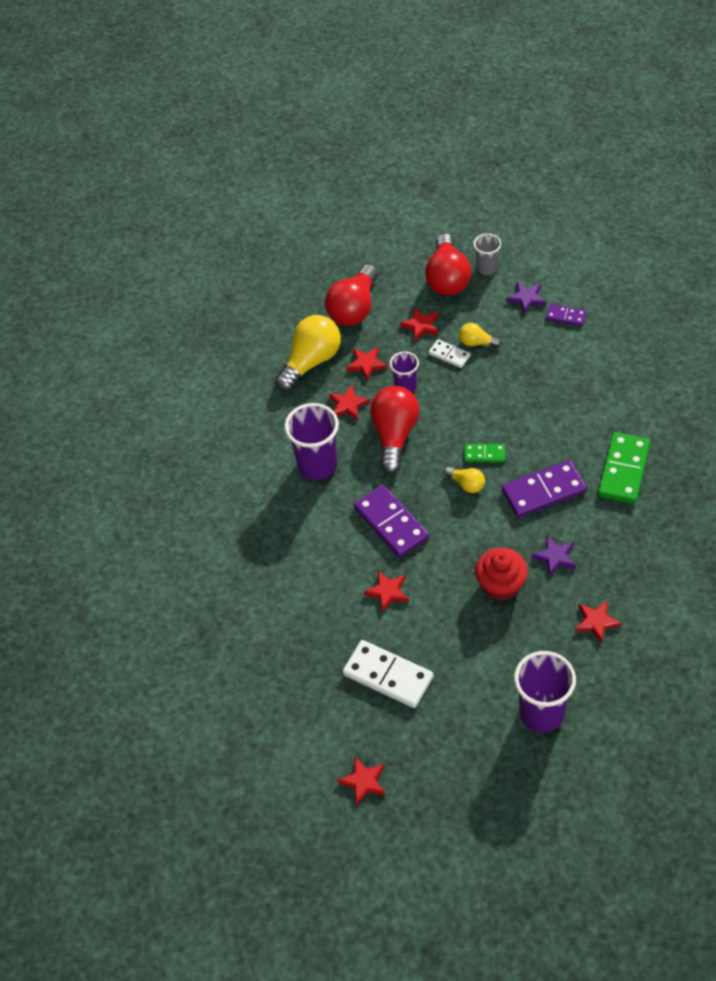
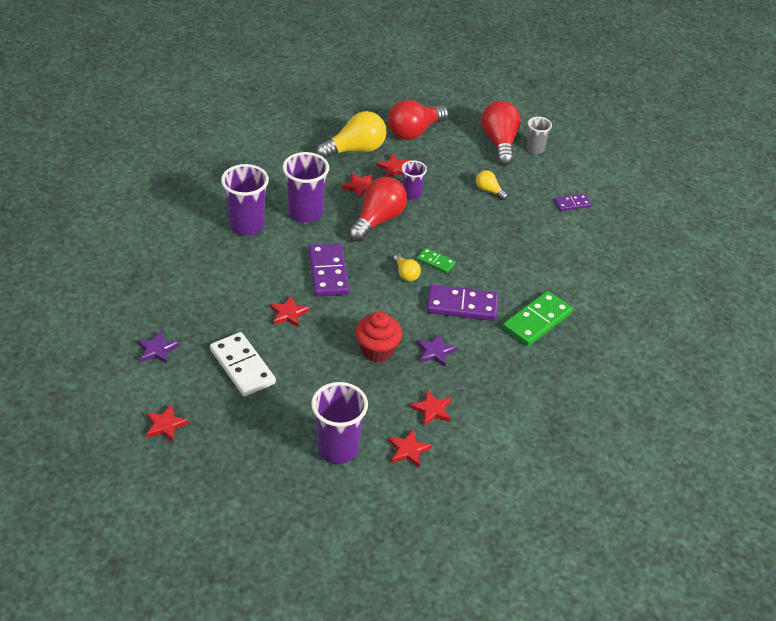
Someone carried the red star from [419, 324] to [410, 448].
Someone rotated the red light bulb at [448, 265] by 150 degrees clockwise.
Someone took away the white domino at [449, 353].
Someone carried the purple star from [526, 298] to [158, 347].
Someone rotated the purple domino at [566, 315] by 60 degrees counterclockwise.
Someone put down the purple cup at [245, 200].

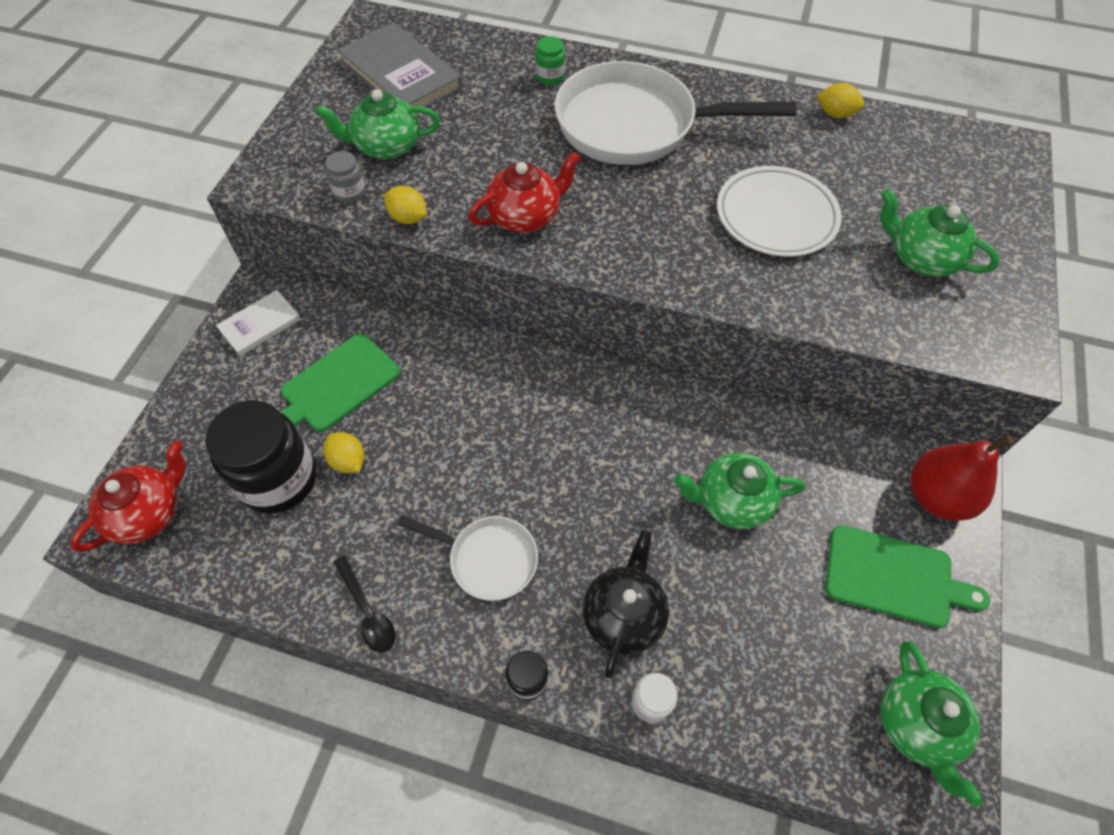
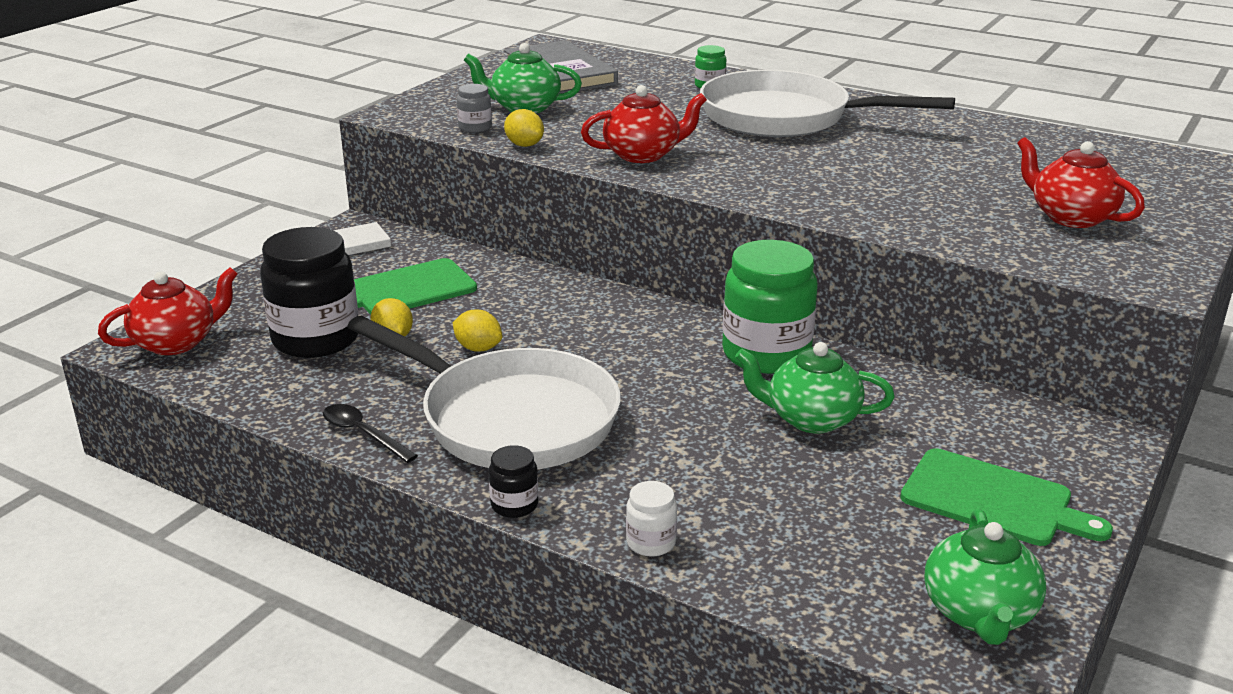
Someone rotated the black spoon at [364, 603] by 150 degrees clockwise.
Someone scaled the white pan at [467, 558] by 1.93.
Someone took away the black teapot at [625, 604].
Someone took away the white plate at [779, 211].
Someone carried the yellow lemon from [840, 100] to [477, 331].
Someone repainted the green teapot at [940, 233], which became the red teapot at [1081, 182].
Someone took away the red pear at [962, 478].
Someone put down the green jar at [770, 307].

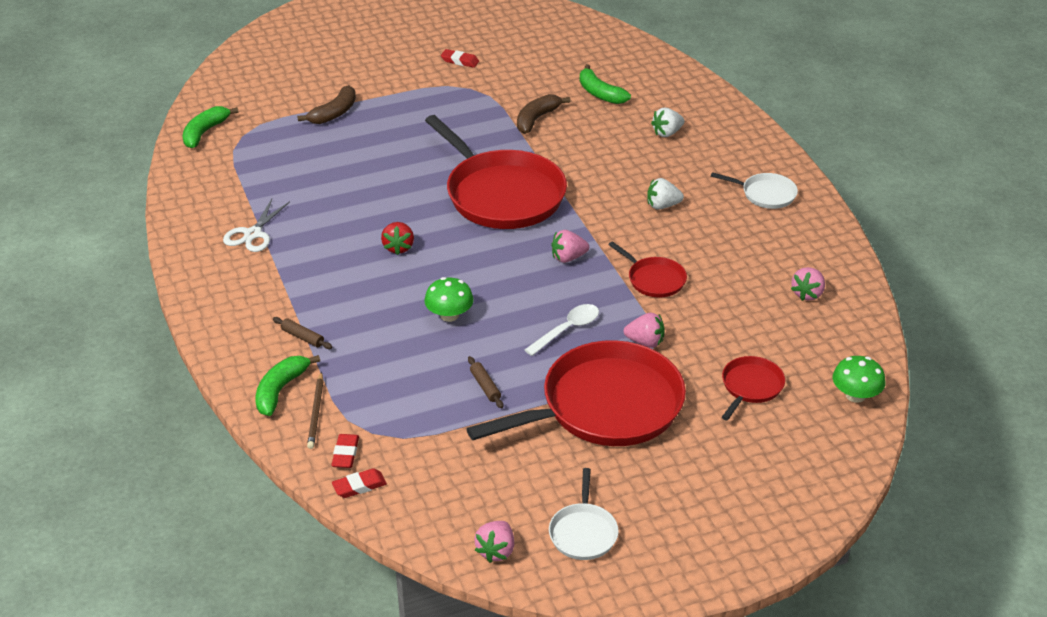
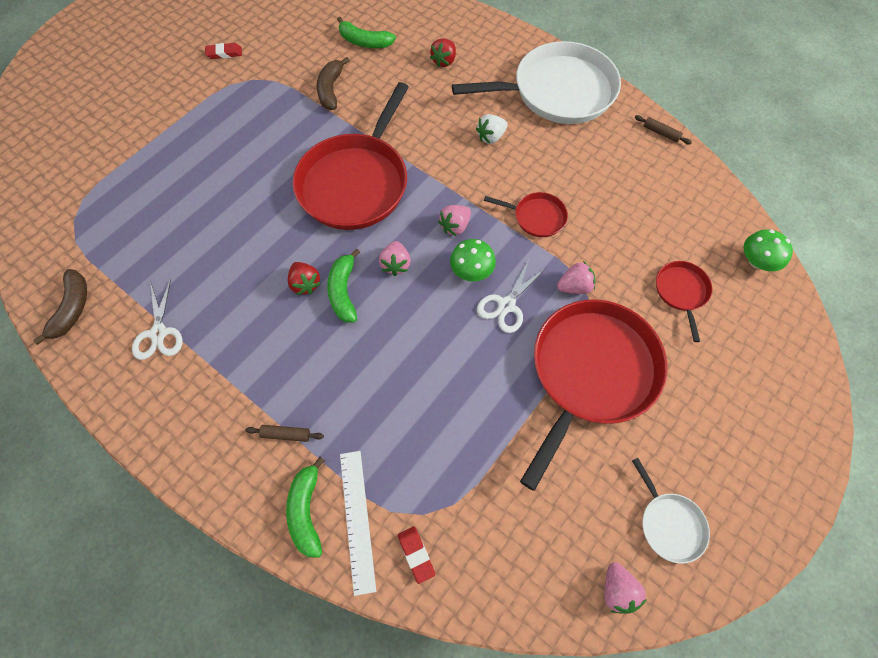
Someone carried the green banana from [210, 127] to [343, 285].
Someone carried the brown banana from [326, 104] to [60, 307].
Someone swapped the brown pencil at [315, 410] for the white ruler at [358, 523].
Someone took away the red eraser at [359, 483].
Someone carried the green mushroom from [449, 299] to [473, 260].
Someone rotated the red pan at [496, 172] by 90 degrees clockwise.
Someone carried the brown rolling pin from [485, 382] to [663, 129].
Someone swapped the white spoon at [562, 330] for the white scissors at [511, 296].
Someone repainted the white strawberry at [668, 122], which became the red strawberry at [443, 52].
Someone scaled the white pan at [754, 190] by 2.21.
Someone carried the pink strawberry from [808, 284] to [395, 258].

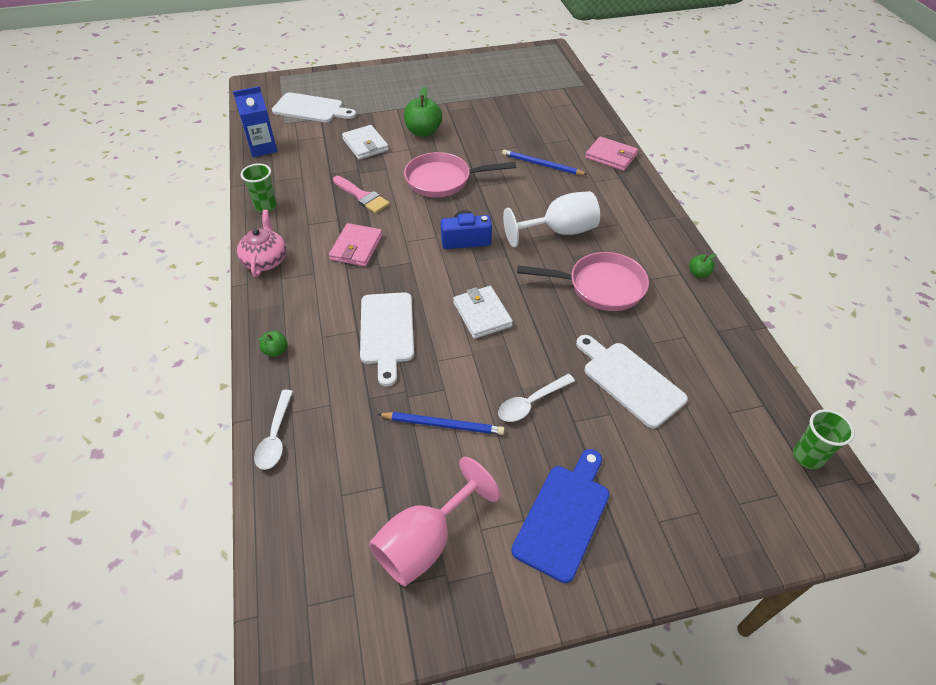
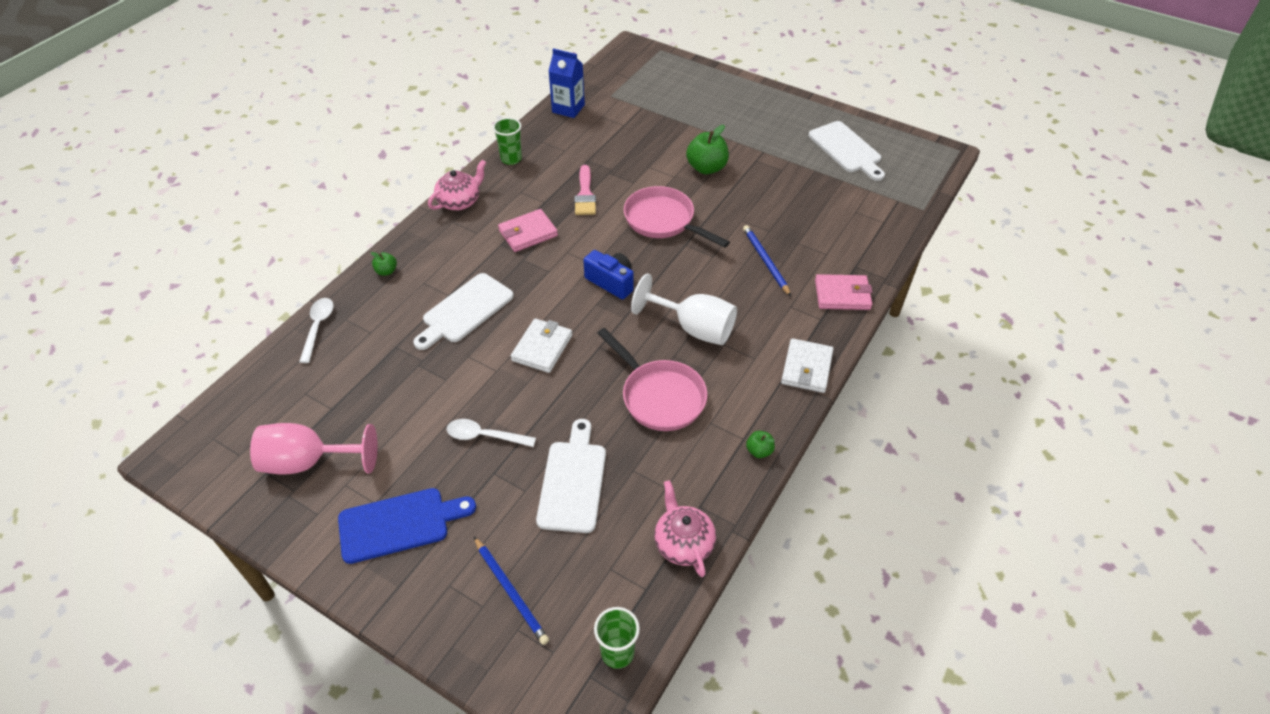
Someone rotated the white spoon at [273, 430] by 135 degrees clockwise.
Someone carried the white cutting board from [314, 107] to [846, 151].
Someone carried the white wallet from [365, 142] to [807, 365].
Someone carried the blue pencil from [441, 423] to [511, 591].
Someone rotated the pink wallet at [611, 153] by 75 degrees counterclockwise.
Someone put down the pink teapot at [685, 528].

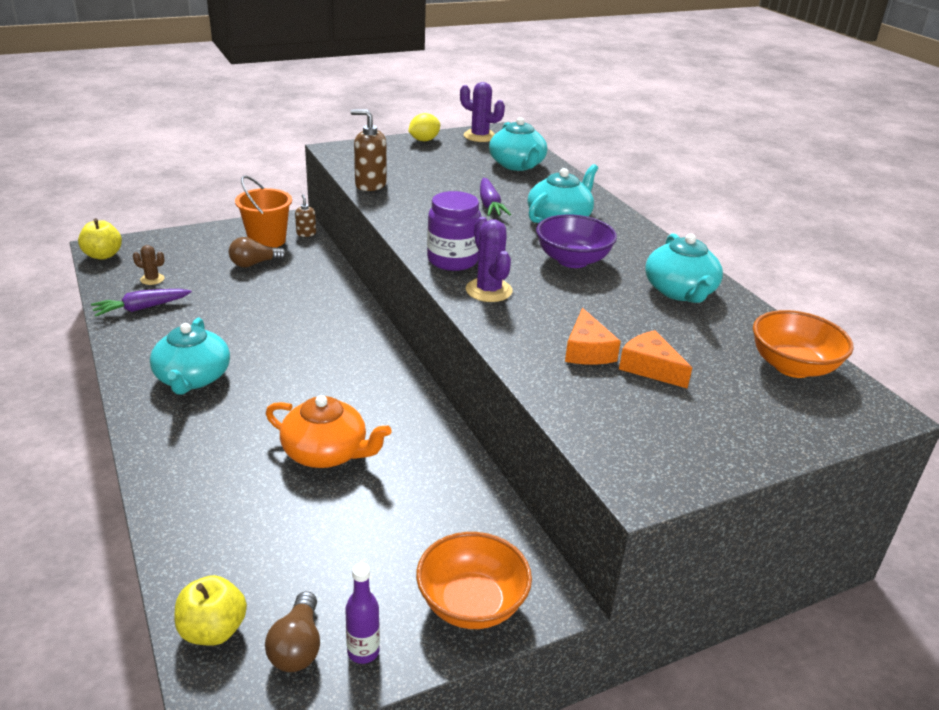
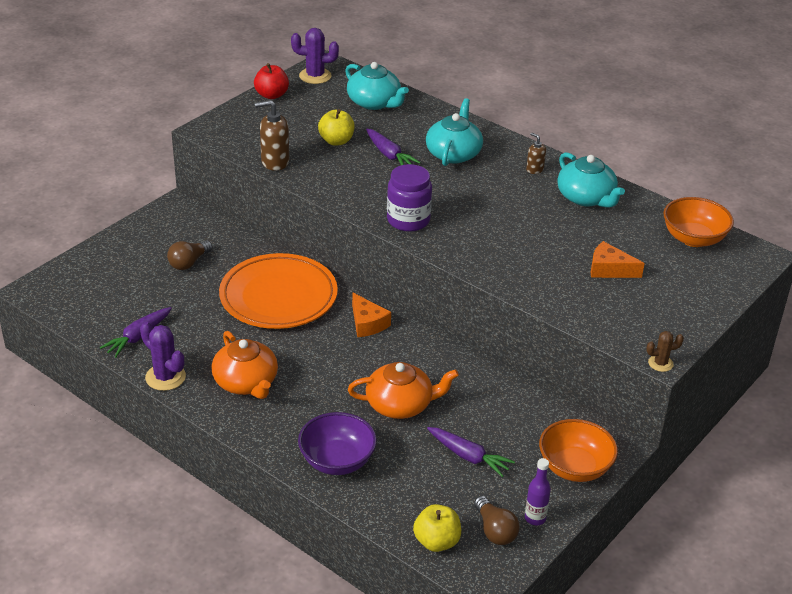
Someone carried the yellow apple from [100, 239] to [336, 127].
Someone carried the brown cactus from [149, 265] to [665, 351].
Someone repainted the turquoise teapot at [190, 356], which became the orange teapot at [244, 365].
Someone took away the orange bucket at [263, 212].
Someone carried the brown soap dispenser from [305, 215] to [536, 153].
Someone swapped the yellow lemon at [424, 127] for the red apple at [271, 81].
Someone carried the purple cactus from [489, 259] to [163, 356].
Someone carried the purple bowl from [576, 241] to [337, 443].
Someone carried the orange cheese from [593, 336] to [371, 314].
Someone put down the orange plate at [278, 291].
Someone put down the purple carrot at [471, 452].

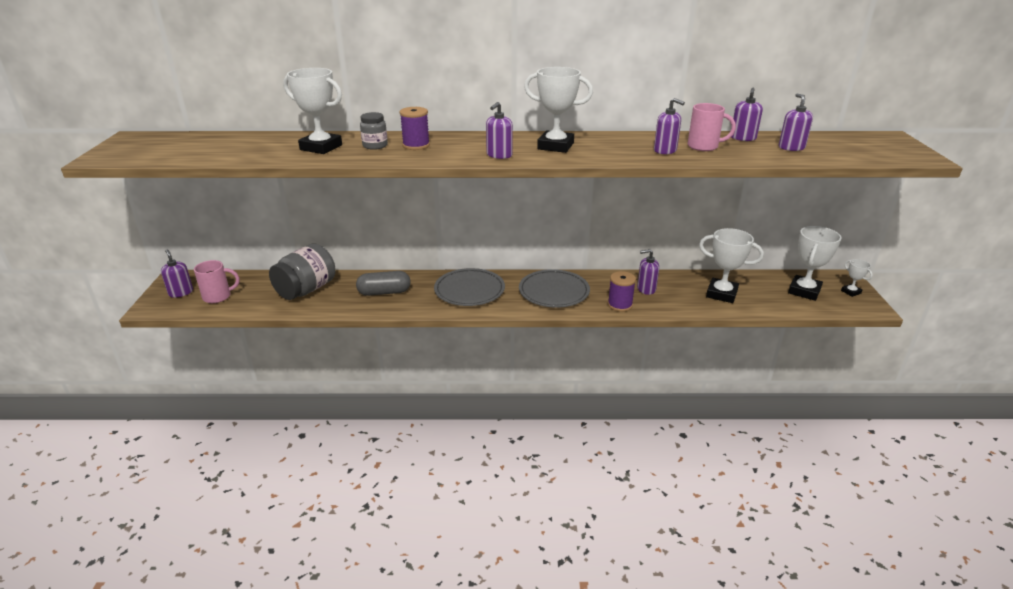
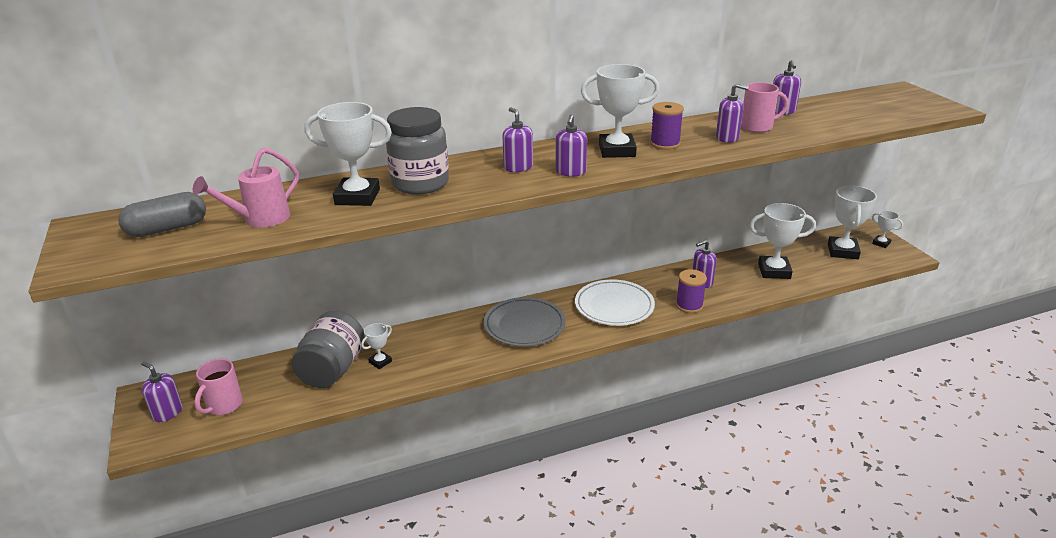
Someone rotated the pink mug at [216, 281] by 150 degrees clockwise.
Someone carried the grey capsule from [383, 283] to [162, 214].
Someone scaled the grey jar at [374, 131] by 1.92.
Someone carried the purple spool from [415, 128] to [667, 126].
Someone repainted the grey plate at [554, 288], which became the white plate at [615, 303].
Someone carried the purple soap dispenser from [796, 122] to [517, 139].
Someone put down the pink watering can at [246, 187].
Someone put down the white trophy at [376, 346].

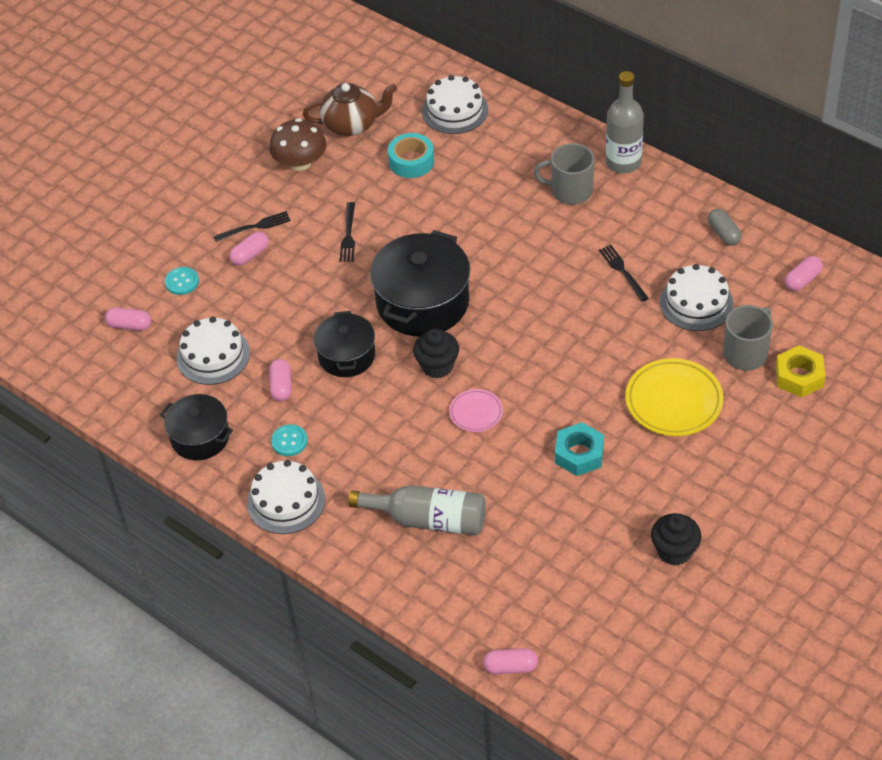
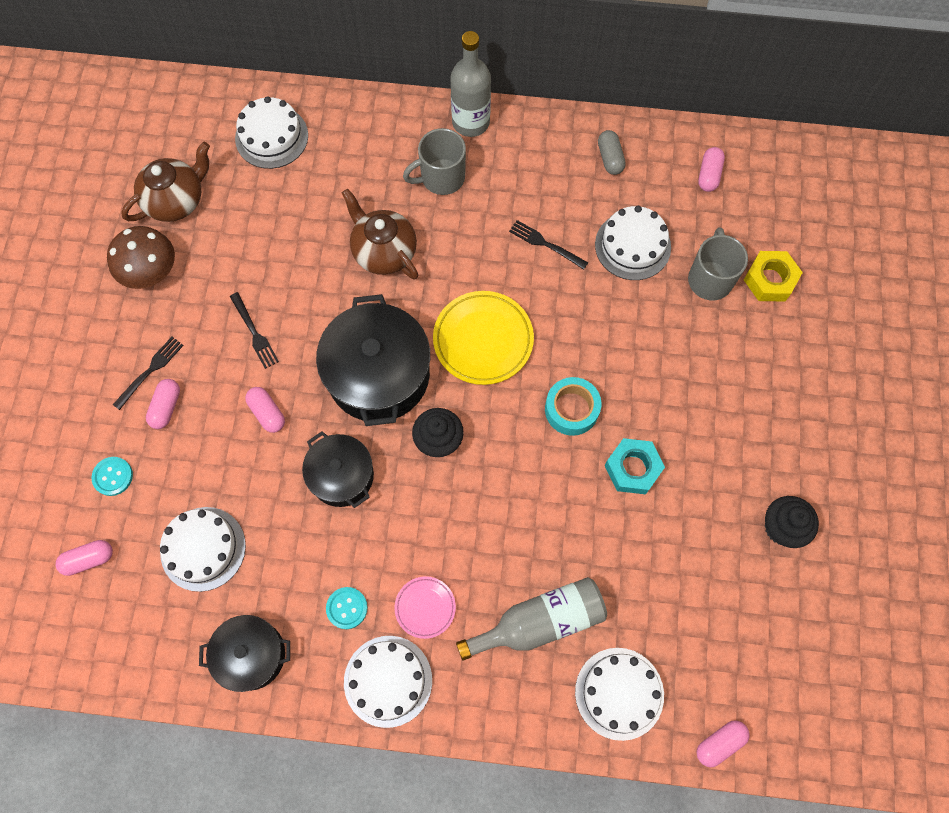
Someone carried the pink capsule from [280, 380] to [265, 410].
Someone carried the turquoise tape from [411, 155] to [573, 406].
Someone carried the pink plate from [476, 410] to [425, 607].
Someone carried the yellow plate from [674, 397] to [483, 338].
Someone rotated the grey capsule at [724, 227] by 45 degrees clockwise.
Someone put down the brown teapot at [380, 234].
Someone put down the white cake at [619, 694].

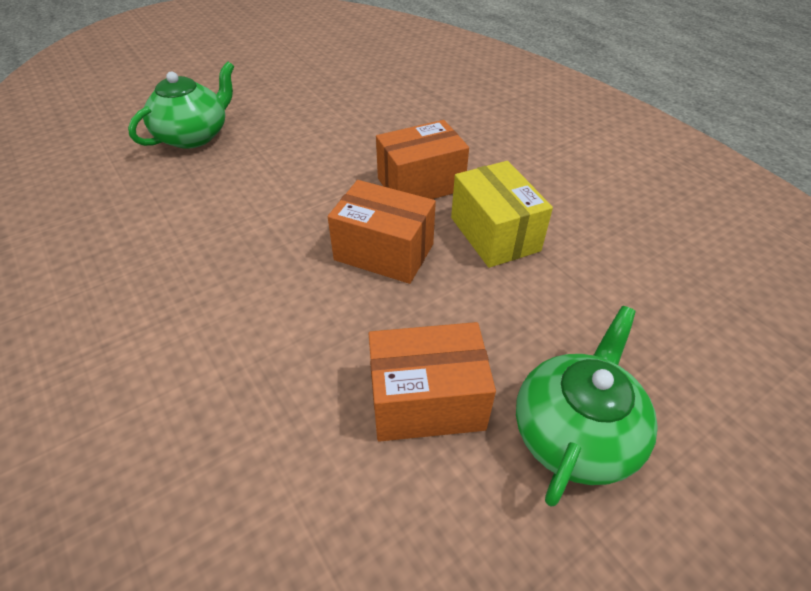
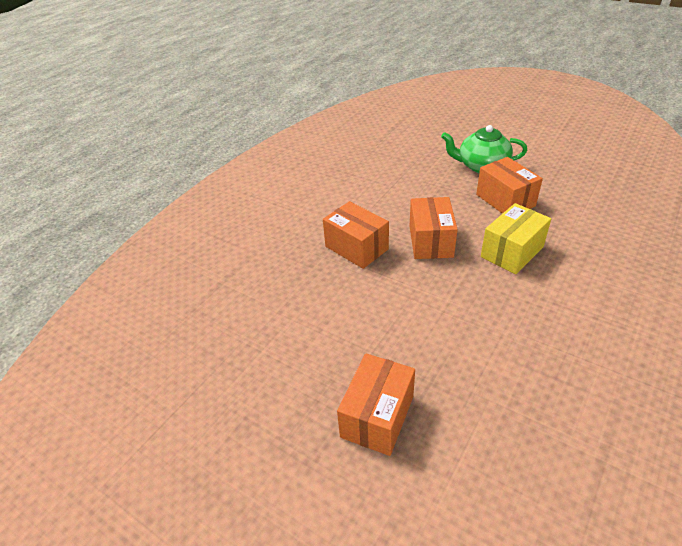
Someone swapped the green teapot at [181, 105] for the orange box at [376, 404].
Someone carried the yellow box from [502, 214] to [516, 238].

